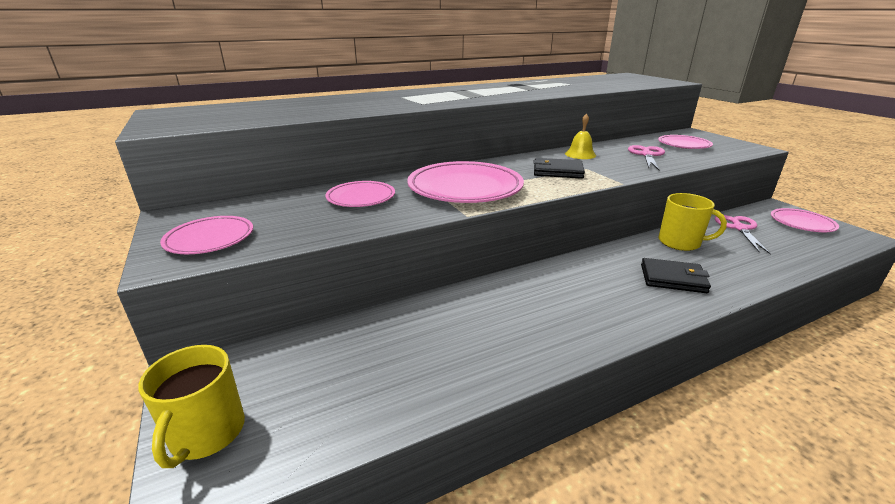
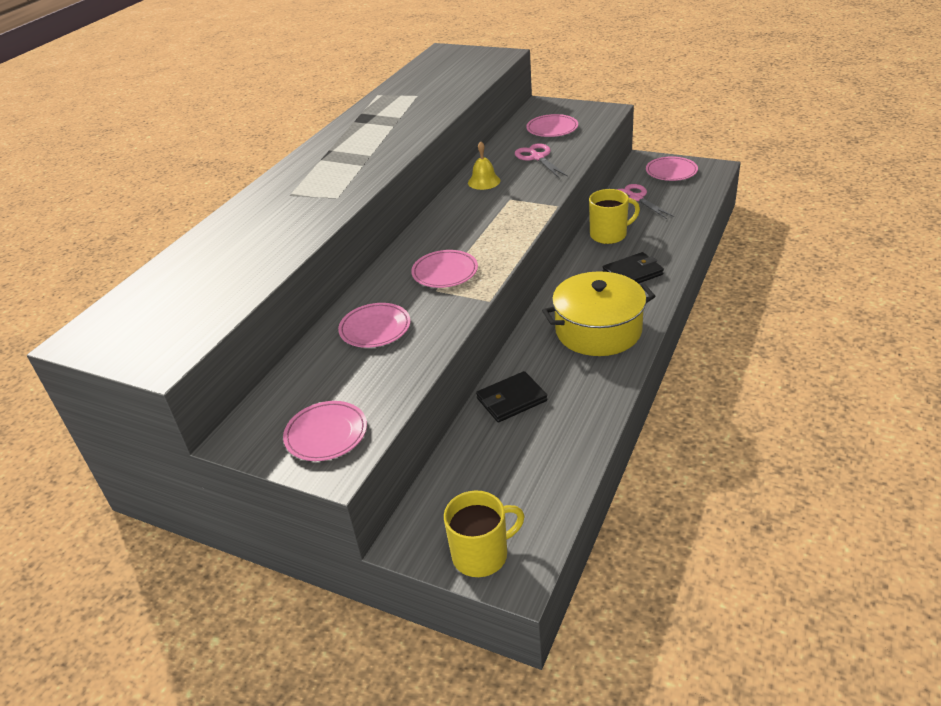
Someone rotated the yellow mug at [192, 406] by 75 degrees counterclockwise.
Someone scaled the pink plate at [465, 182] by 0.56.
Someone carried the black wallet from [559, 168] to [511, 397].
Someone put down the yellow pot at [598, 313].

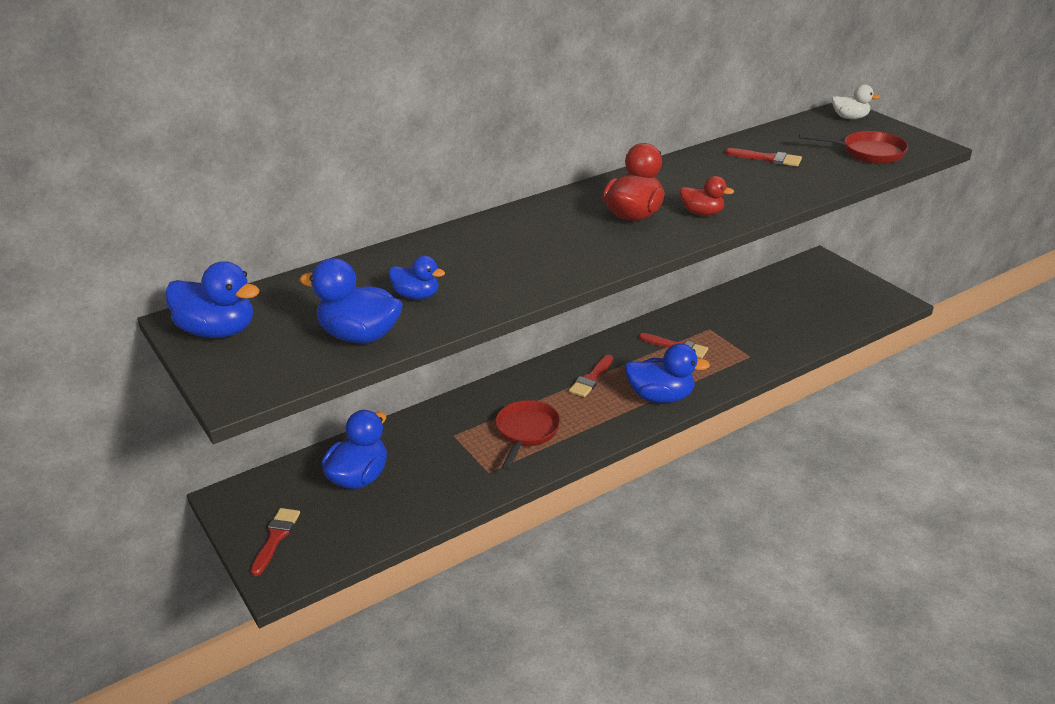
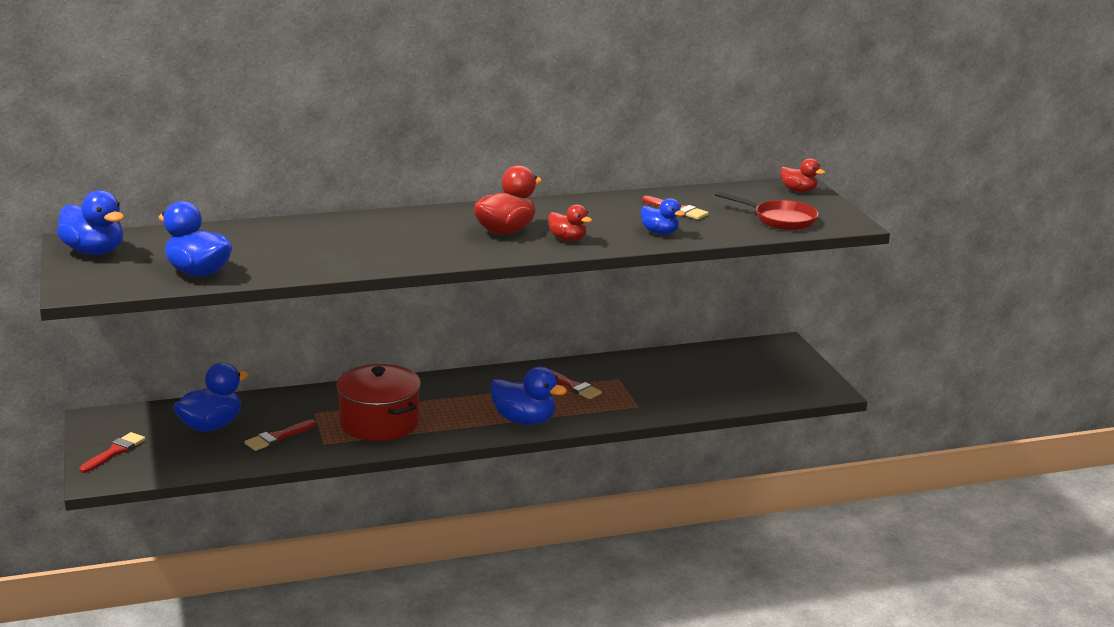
Someone carried the blue duck from [417, 278] to [663, 216].
Someone swapped the red pan at [528, 435] for the red pot at [378, 402].
Someone carried the red brush from [591, 376] to [280, 435].
Someone repainted the white duck at [856, 102], which became the red duck at [802, 175].

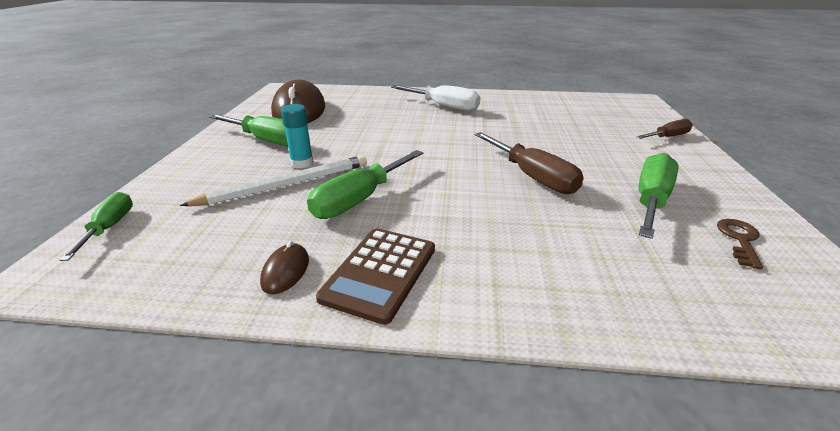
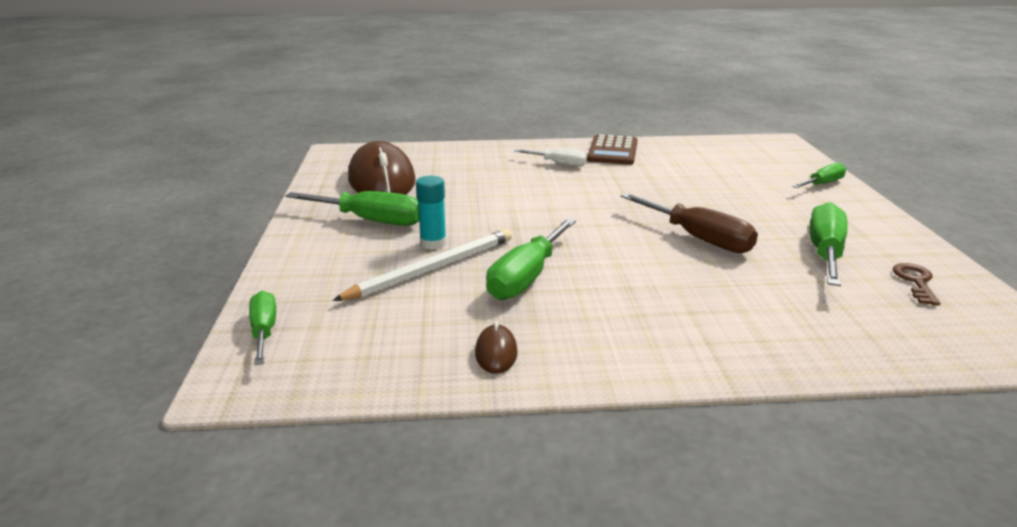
Someone carried the brown calculator from [375, 276] to [612, 150].
Someone scaled the white screwdriver at [435, 98] by 0.62.
Someone repainted the brown screwdriver at [665, 129], which became the green screwdriver at [819, 175].

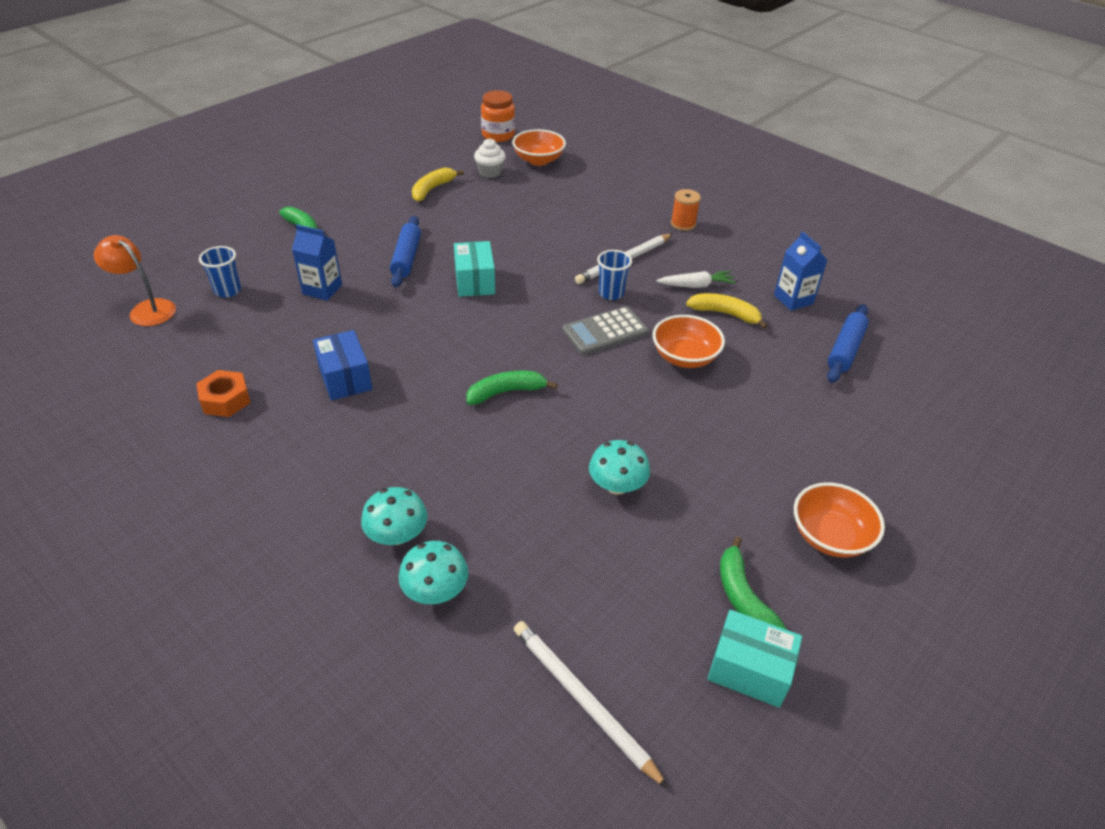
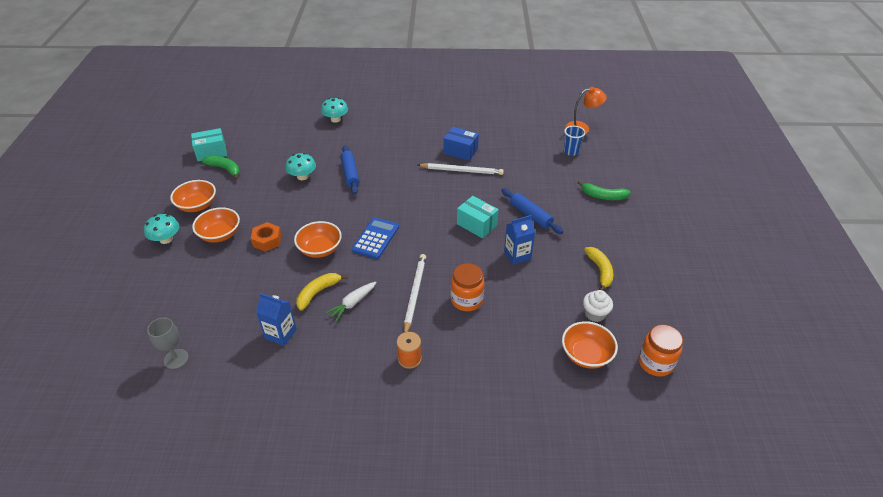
Someone carried the orange nut from [223, 393] to [266, 237].
Someone carried the blue carton from [317, 262] to [519, 240].
Someone carried the turquoise mushroom from [394, 516] to [161, 229].
Someone took away the green banana at [512, 388].
Someone carried the white pencil from [591, 705] to [461, 169].
Someone repainted the grey calculator at [605, 330], which became the blue calculator at [375, 238].
Someone took away the blue cup at [614, 275].
Someone rotated the yellow banana at [727, 311] by 150 degrees clockwise.
Someone carried the blue rolling pin from [848, 343] to [350, 169].
Someone put down the grey goblet at [168, 343].
Someone put down the orange bowl at [216, 225].
Someone put down the orange jar at [467, 287].

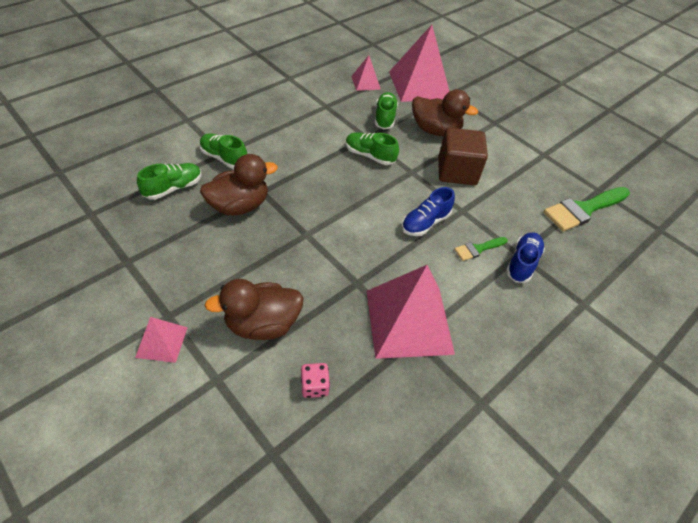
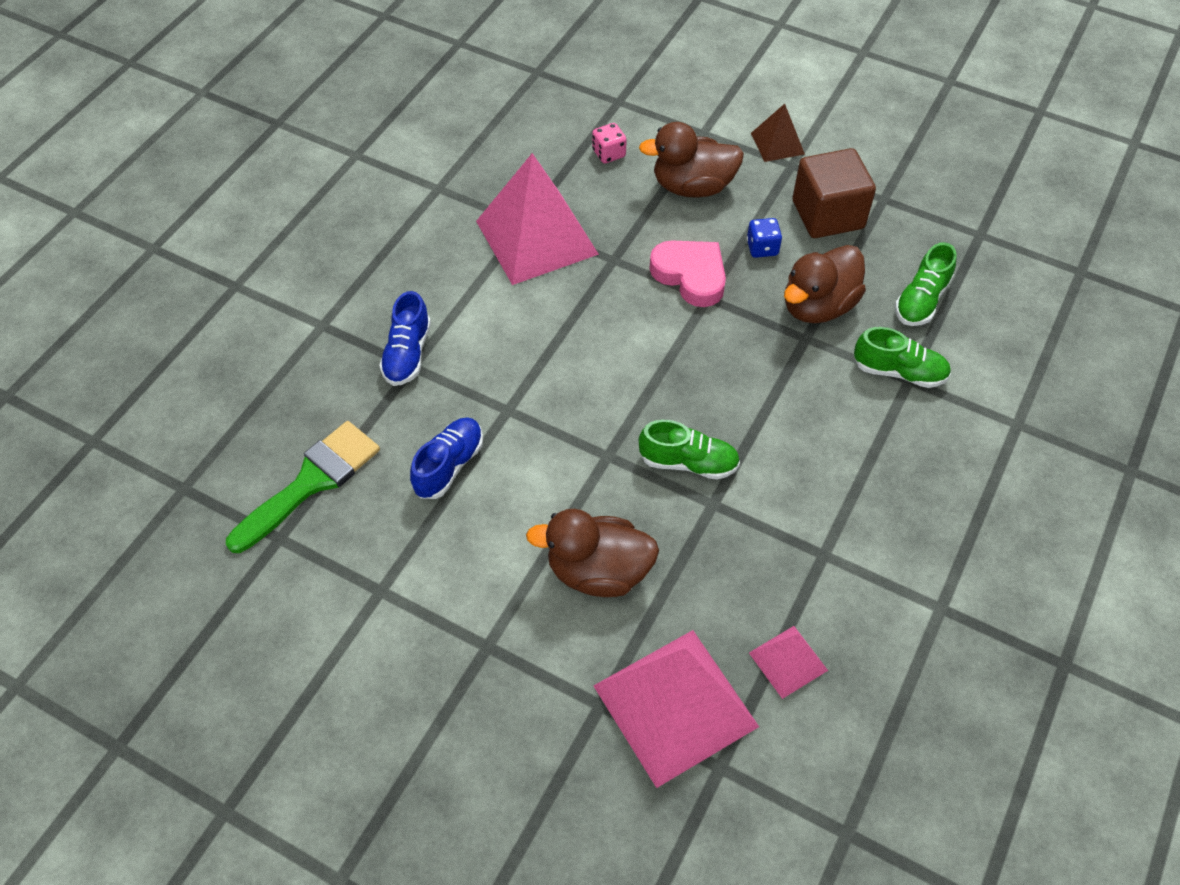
Someone repainted the pink pyramid at [161, 340], which became the brown pyramid at [778, 133].
Someone rotated the brown duck at [254, 309] by 150 degrees counterclockwise.
Someone took away the green shoe at [386, 110].
Someone carried the blue shoe from [428, 211] to [446, 458].
Someone carried the brown cube from [463, 156] to [834, 193].
Someone took away the green brush at [481, 249].
Someone put down the pink heart at [688, 273].
Someone put down the blue dice at [764, 238].

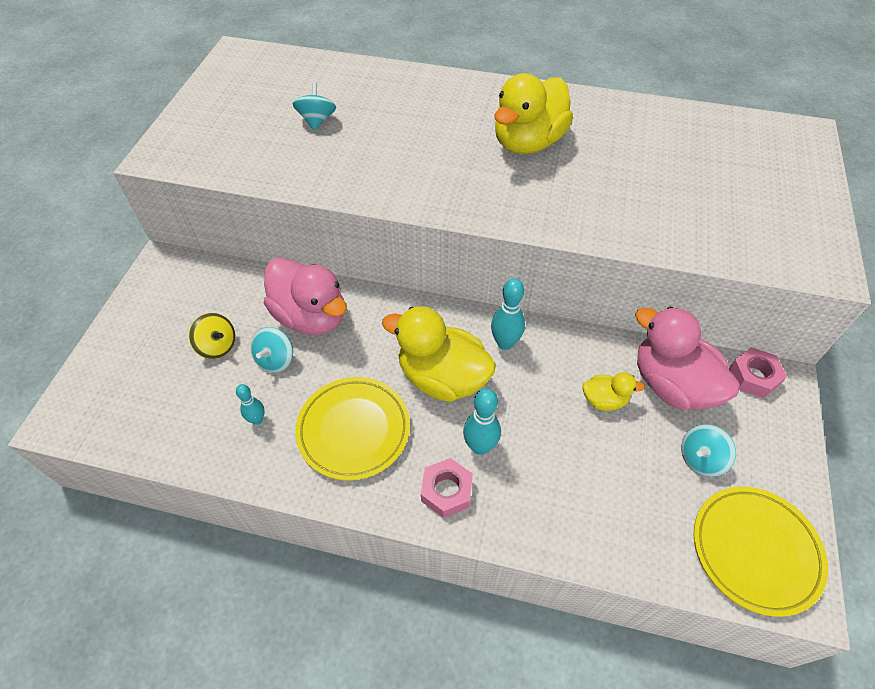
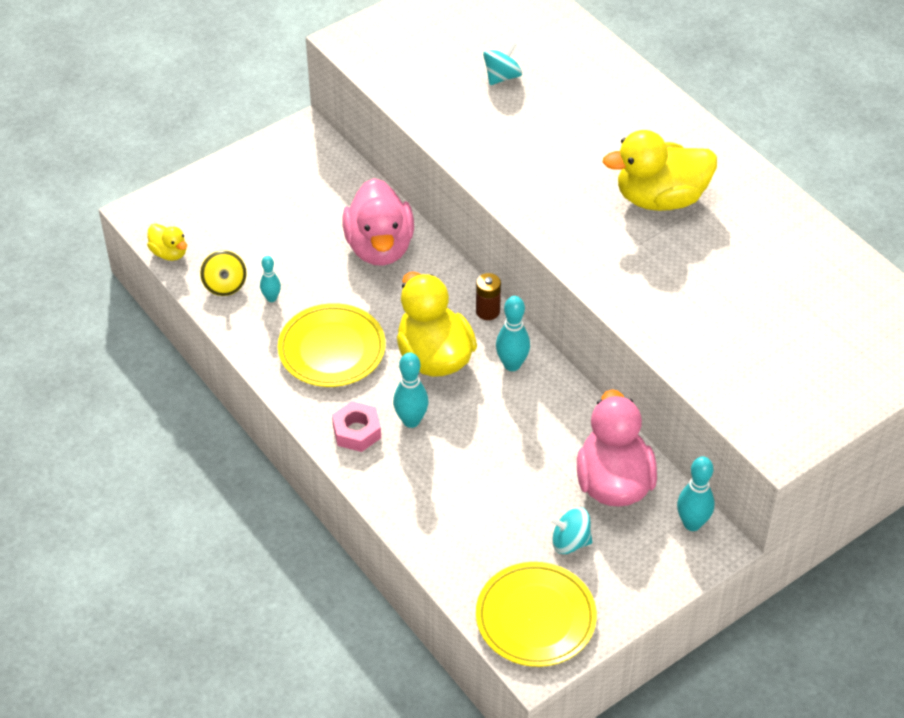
Someone carried the yellow spinning top from [212, 336] to [223, 273].
Someone took away the turquoise spinning top at [272, 350].
Someone carried the yellow duck from [614, 391] to [167, 242].
Someone swapped the pink nut at [758, 372] for the turquoise bowling pin at [695, 493].
Someone put down the brown battery at [488, 296].

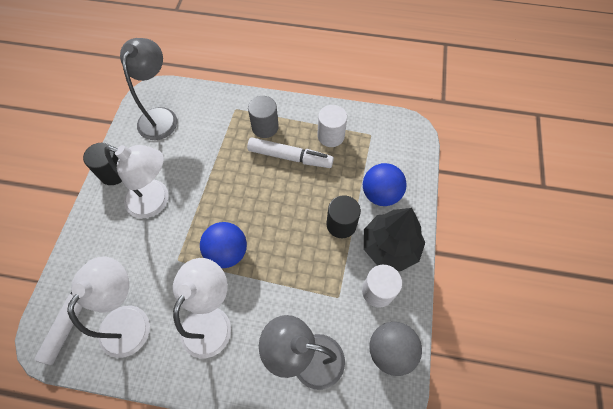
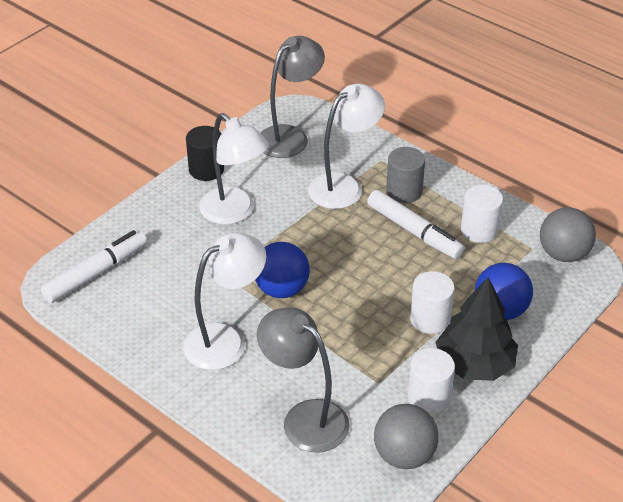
Someone carried the white lamp from [108, 307] to [346, 146].
Someone repainted the black cylinder at [343, 216], which became the white cylinder at [432, 302].
Someone put down the grey ball at [568, 234].

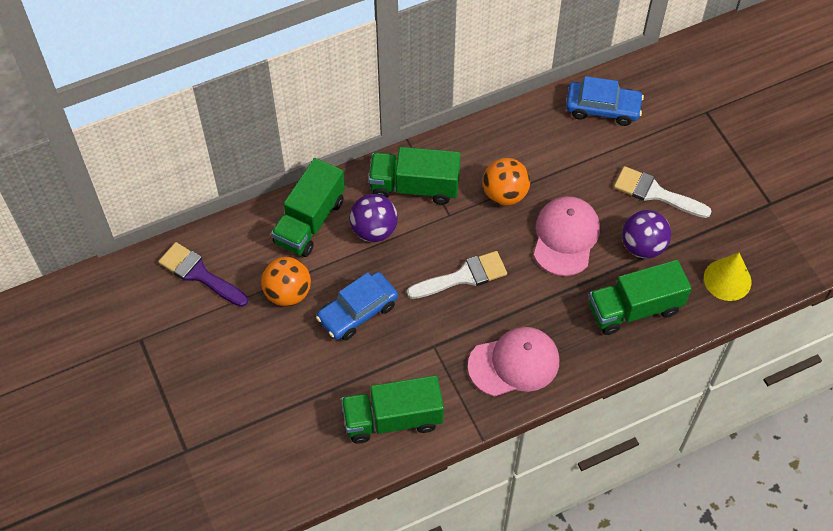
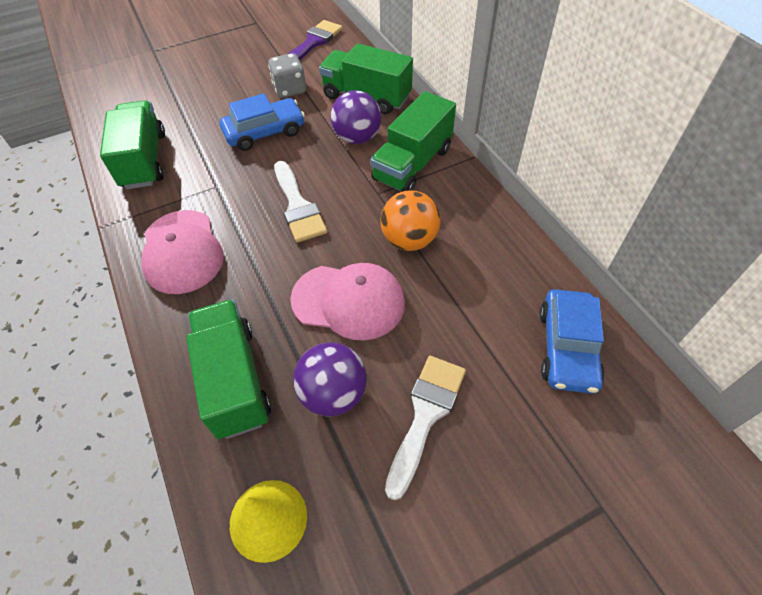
Someone swapped the orange ball at [286, 281] for the grey dice at [287, 75].
Someone rotated the blue car at [357, 306] by 105 degrees clockwise.
Someone rotated the green truck at [414, 176] by 150 degrees counterclockwise.

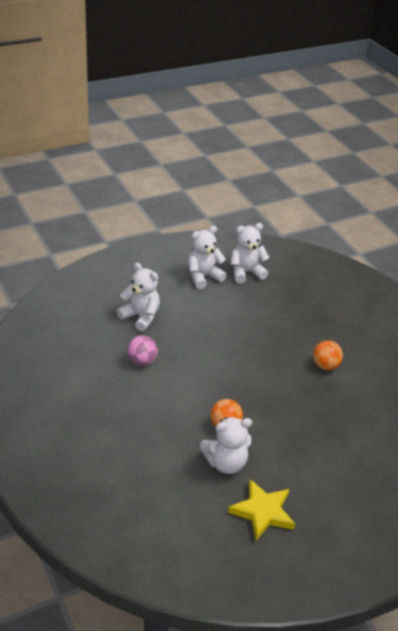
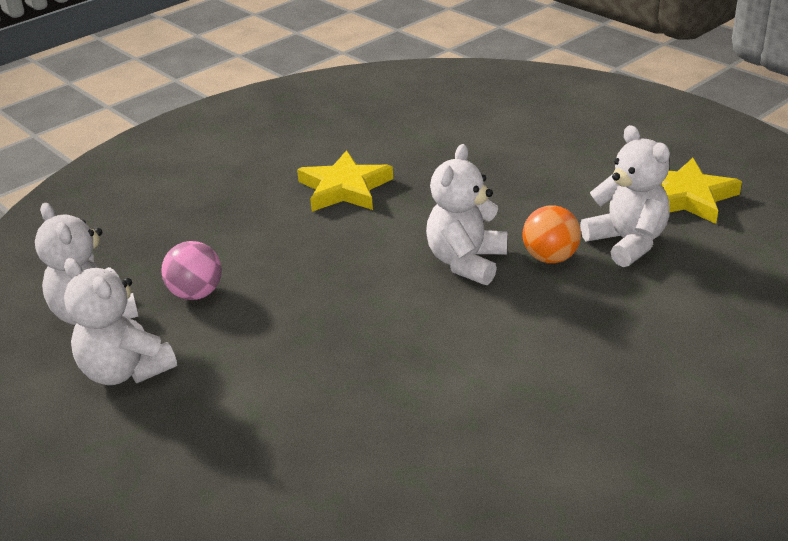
Someone carried the white teddy bear from [138, 297] to [467, 214].
Someone carried the pink ball from [142, 350] to [191, 270].
Someone swapped the orange ball at [328, 355] for the yellow star at [345, 181].

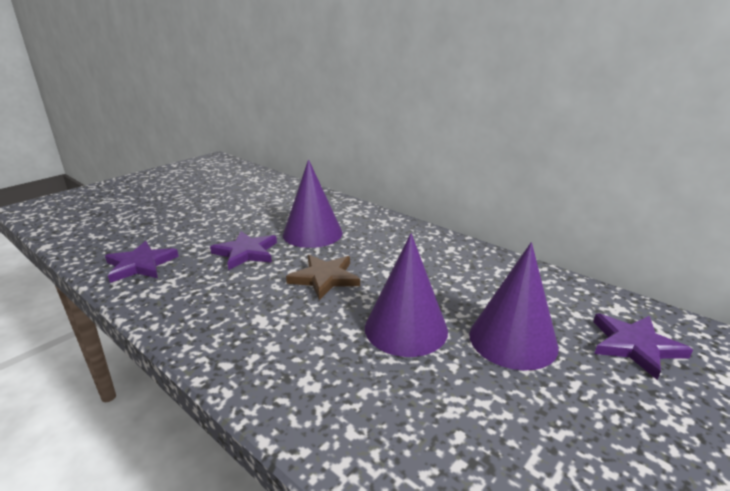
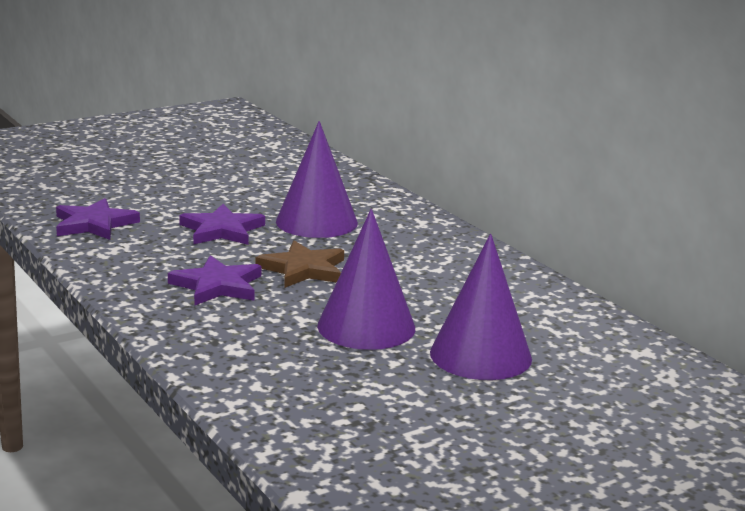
Someone carried the purple star from [643, 347] to [214, 280].

